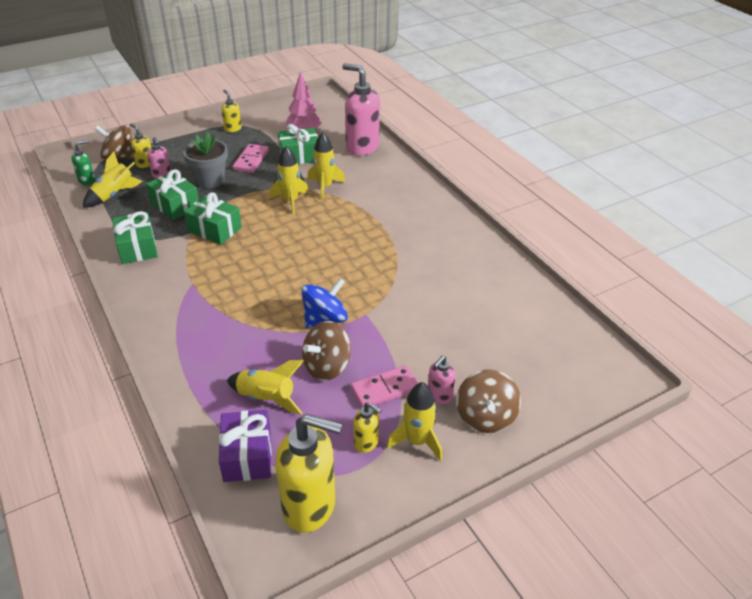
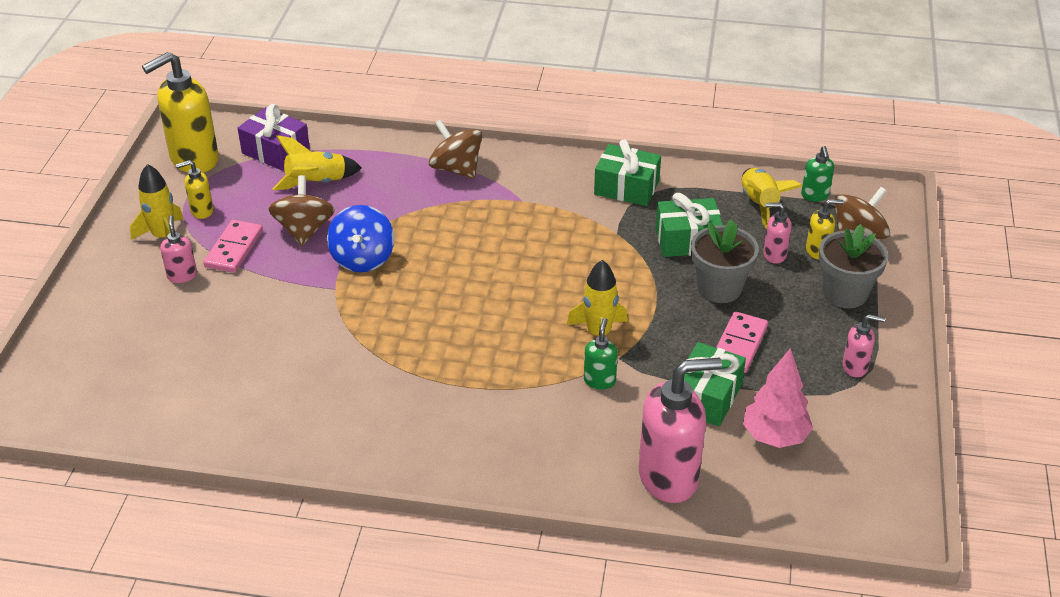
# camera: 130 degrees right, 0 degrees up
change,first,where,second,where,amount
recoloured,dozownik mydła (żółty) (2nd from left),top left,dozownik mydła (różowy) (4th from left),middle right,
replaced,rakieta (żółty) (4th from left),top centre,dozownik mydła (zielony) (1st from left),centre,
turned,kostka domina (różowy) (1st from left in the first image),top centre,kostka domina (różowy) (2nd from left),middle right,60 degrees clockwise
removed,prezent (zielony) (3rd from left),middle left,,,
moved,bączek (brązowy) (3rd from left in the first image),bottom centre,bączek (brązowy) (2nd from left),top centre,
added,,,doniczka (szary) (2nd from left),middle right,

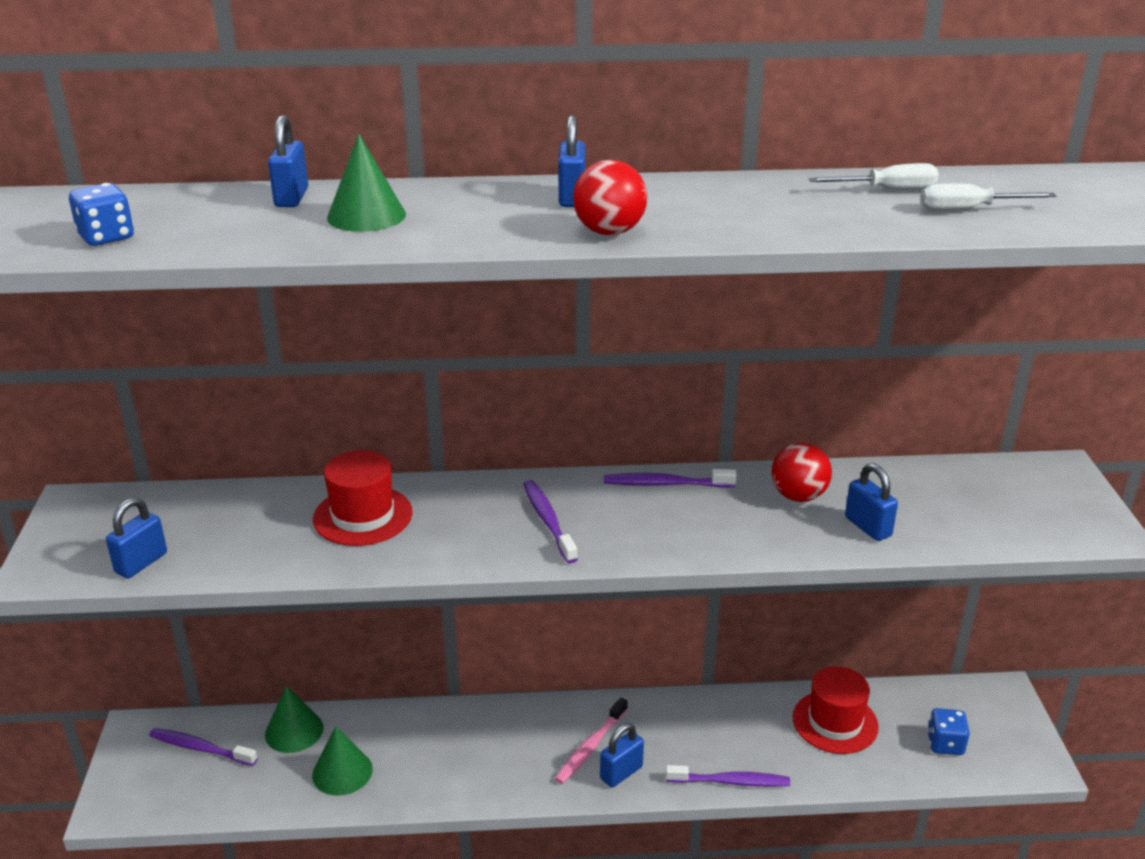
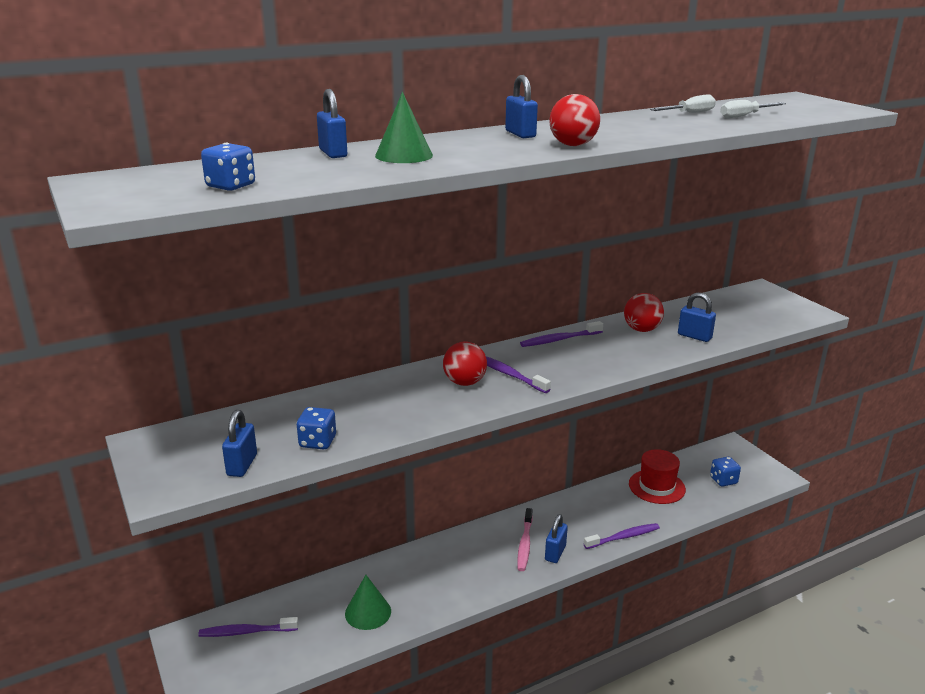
# camera: 25 degrees left, 5 degrees down
change,first,where,second,where,amount
removed,kapelusz (czerwony) (1st from left),middle left,,,
removed,stożek (zielony) (1st from left),bottom left,,,
added,,,piłka (czerwony) (1st from left),centre,
added,,,kostka do gry (niebieski) (2nd from left),centre,

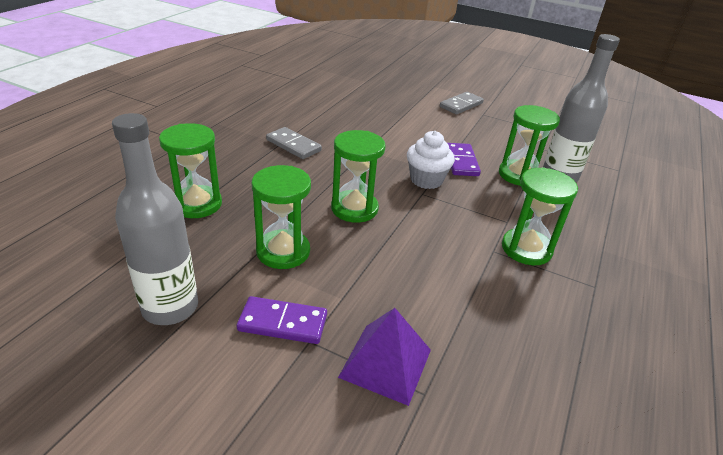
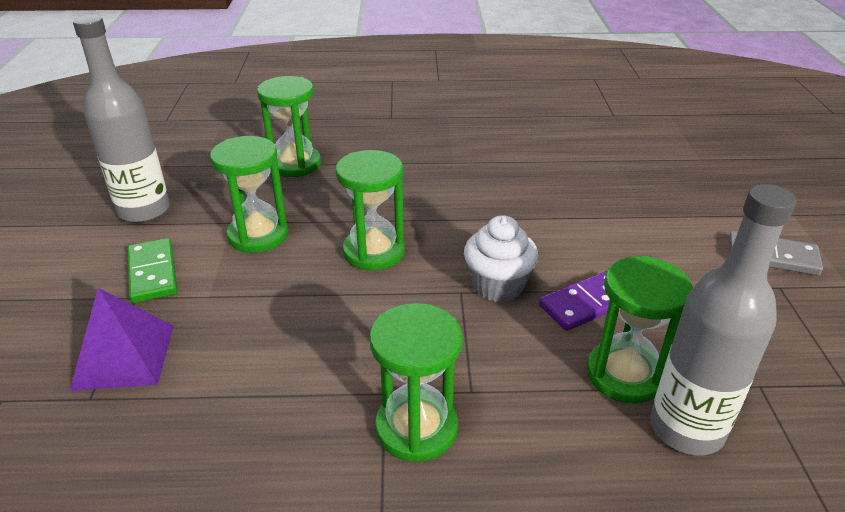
# camera: 65 degrees right, 0 degrees up
change,first,where,second,where,amount
removed,kostka domina (szary) (1st from left),top centre,,,
recoloured,kostka domina (fioletowy) (1st from left),bottom centre,kostka domina (zielony),middle left,

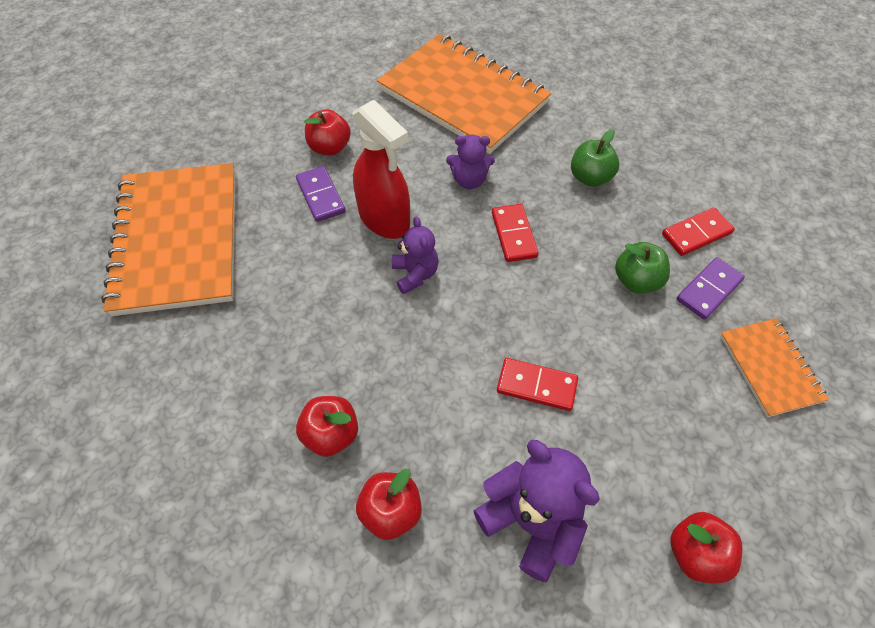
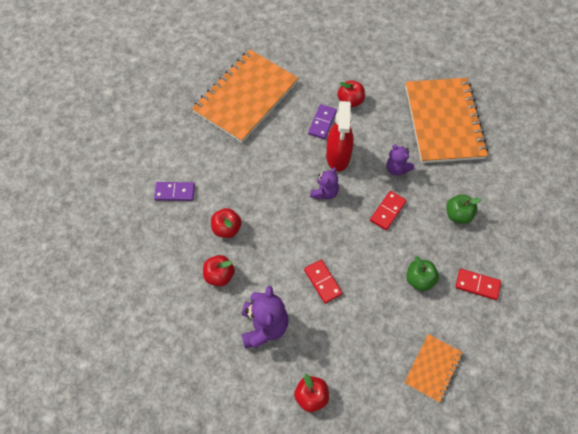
# camera: 45 degrees right, 5 degrees up
change,first,where,second,where,amount
moved,kostka domina (fioletowy) (2nd from left in the first image),middle right,kostka domina (fioletowy) (1st from left),middle left,

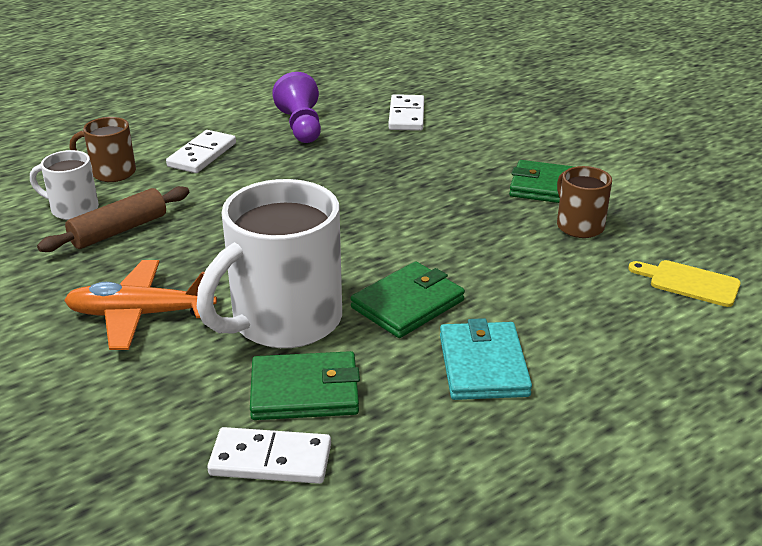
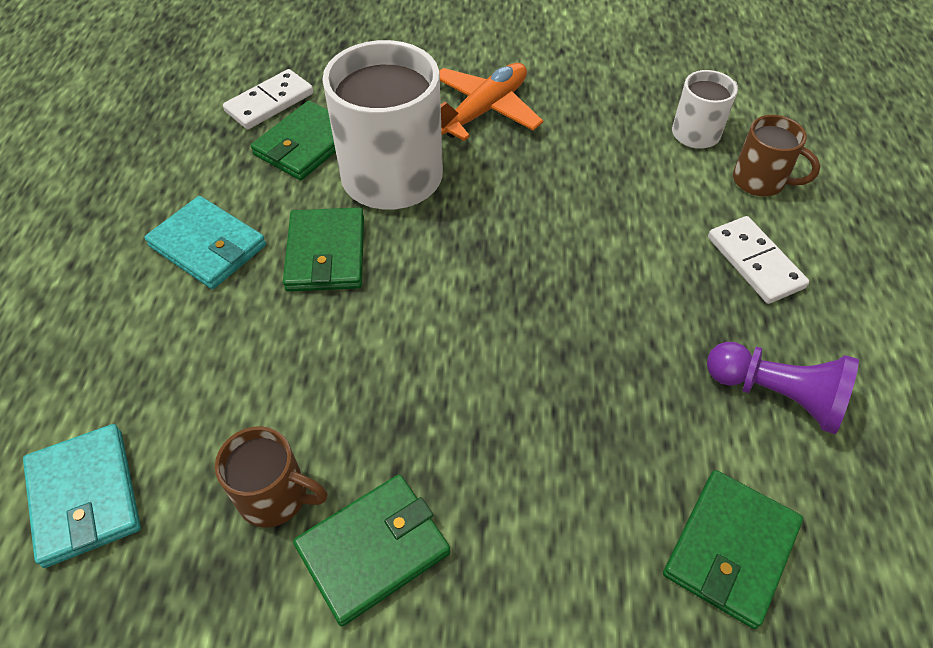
# camera: 130 degrees right, 20 degrees up
change,first,where,second,where,amount
replaced,kostka domina (biały) (3rd from left),top centre,portfel (zielony) (4th from left),bottom right,
turned,kubek (brązowy) (1st from left in the first image),top left,kubek (brązowy) (2nd from left),top right,75 degrees clockwise
removed,wałek do ciasta (brązowy),middle left,,,
replaced,deska do krojenia (żółty),middle right,portfel (turkusowy) (1st from left),bottom left,

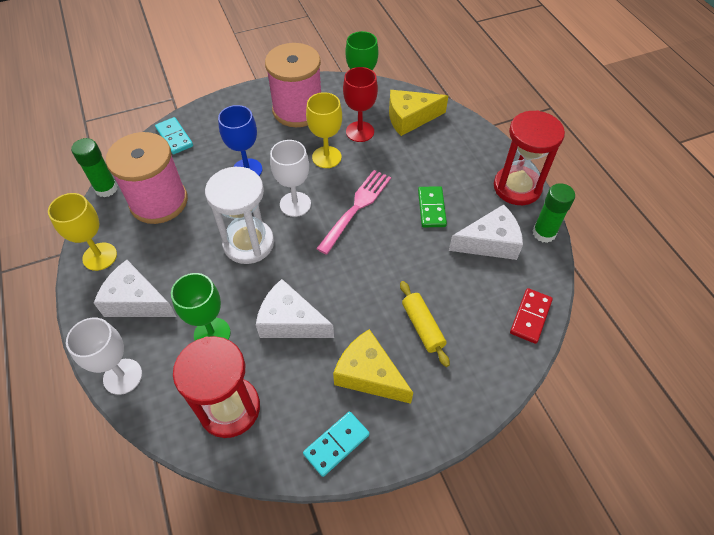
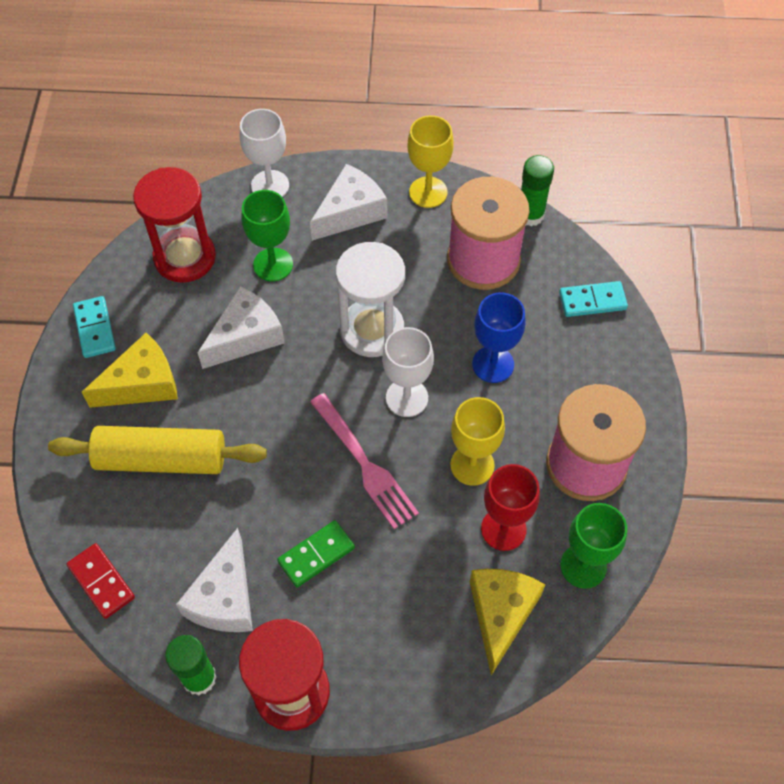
# camera: 115 degrees right, 5 degrees up
change,first,where,second,where,amount
turned,kostka domina (zielony),centre,,bottom centre,60 degrees counterclockwise
resized,wałek do ciasta (żółty),centre,,middle left,x1.74

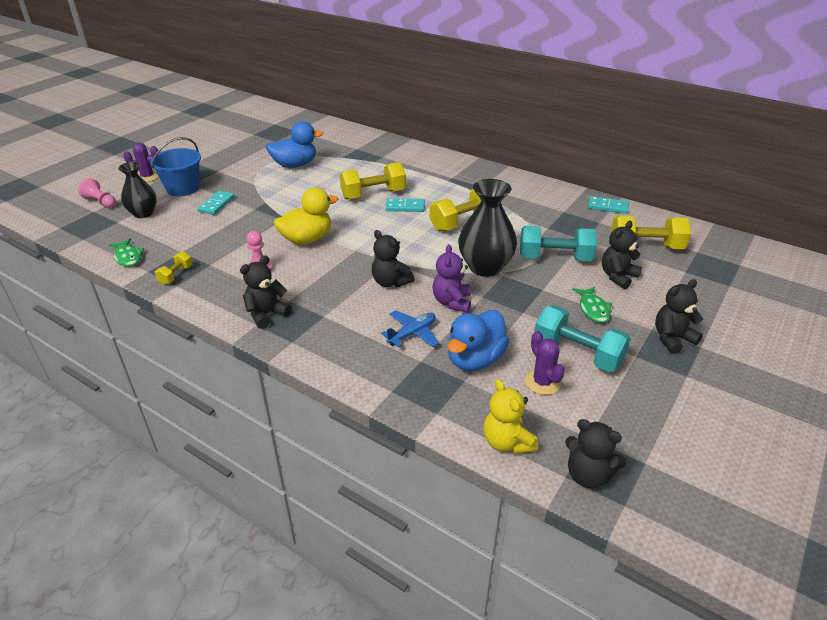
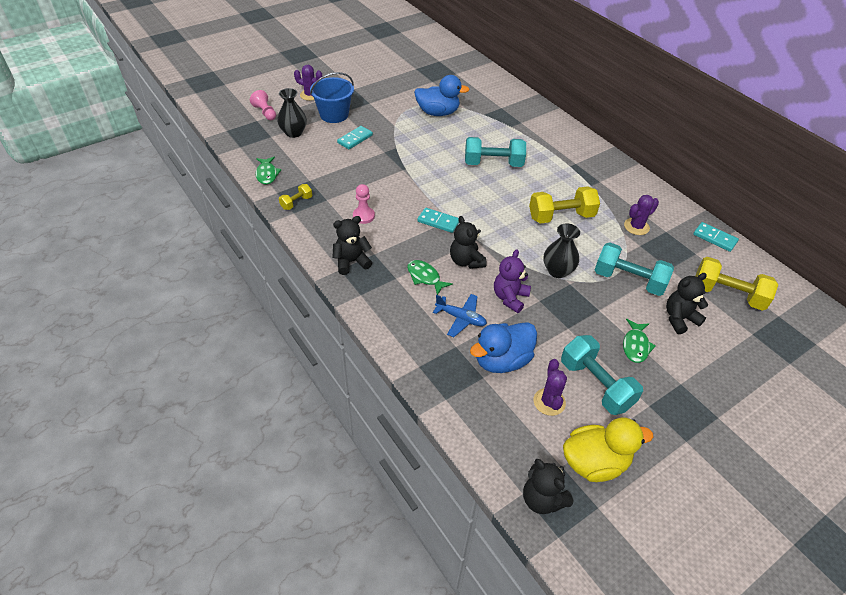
# camera: 20 degrees right, 10 degrees up
change,first,where,second,where,amount
recoloured,hantel (żółty) (2nd from left),top centre,hantel (turkusowy) (1st from left),top centre,
resized,wazon (czarny) (2nd from left),centre,,centre,x0.65
moved,kaczka (żółty),centre,,bottom right,
moved,kostka domina (turkusowy) (2nd from left),top centre,,centre,
removed,miś (czarny) (5th from left),middle right,,,
turned,samolot (niebieski),centre,,centre,45 degrees clockwise
removed,miś (żółty),bottom centre,,,
added,,,kaktus (fioletowy) (3rd from left),middle right,
added,,,ryba (zielony) (2nd from left),centre,

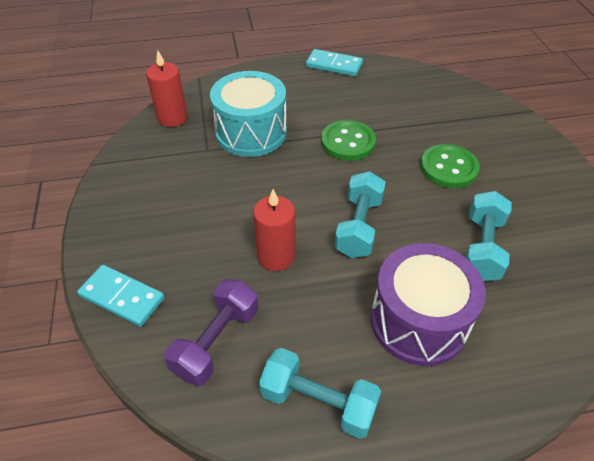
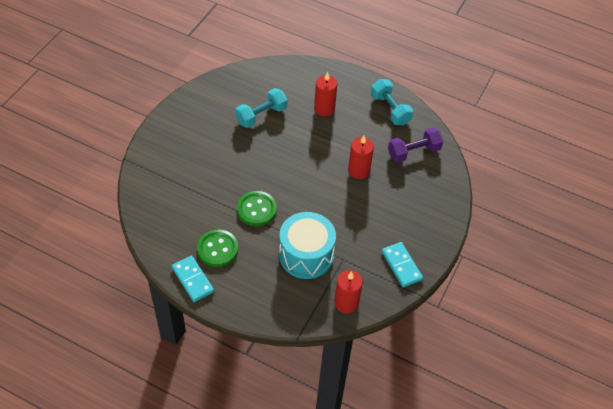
# camera: 145 degrees left, 5 degrees up
change,first,where,second,where,amount
moved,guzik (zielony) (2nd from left in the first image),middle right,guzik (zielony) (1st from left),centre,
removed,hantel (turkusowy) (2nd from left),centre,,,
replaced,bęben (fioletowy),middle right,świeca (czerwony) (1st from left),top centre,
moved,kostka domina (turkusowy) (1st from left in the first image),middle left,kostka domina (turkusowy) (2nd from left),centre,

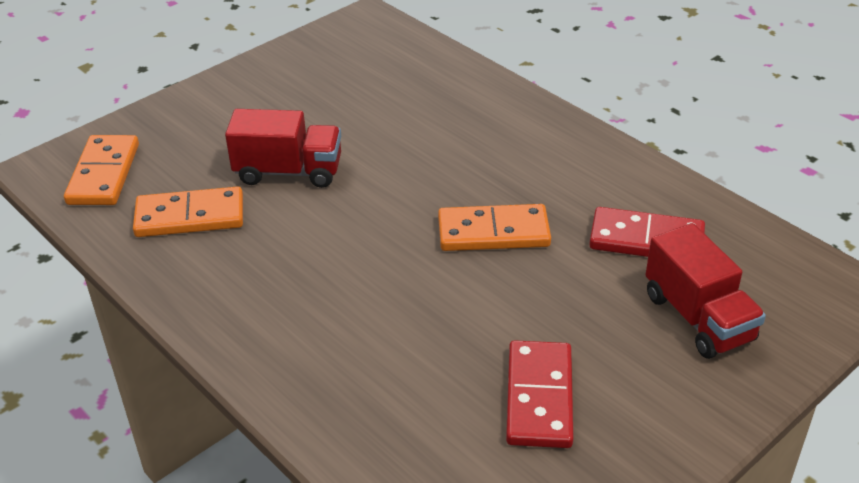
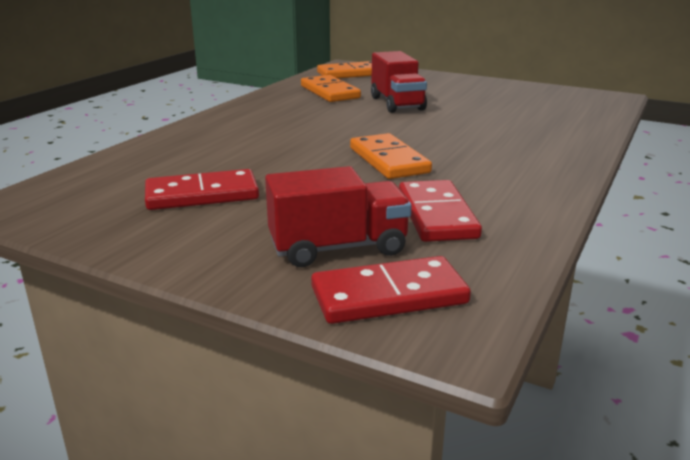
# camera: 70 degrees right, 15 degrees down
change,first,where,second,where,amount
turned,ciężarówka (czerwony) (2nd from left in the first image),middle right,ciężarówka (czerwony) (1st from left),centre,150 degrees counterclockwise
added,,,kostka domina (czerwony) (2nd from left),centre,

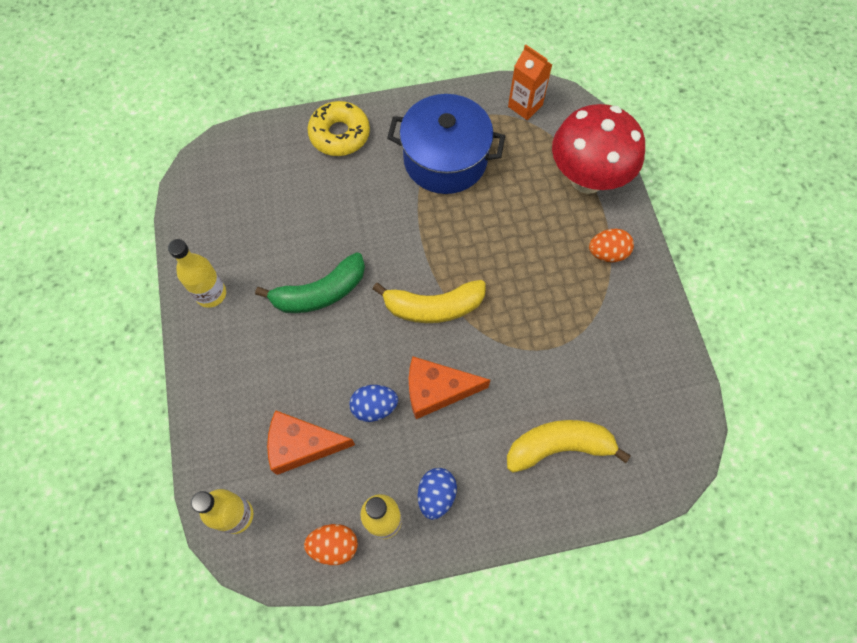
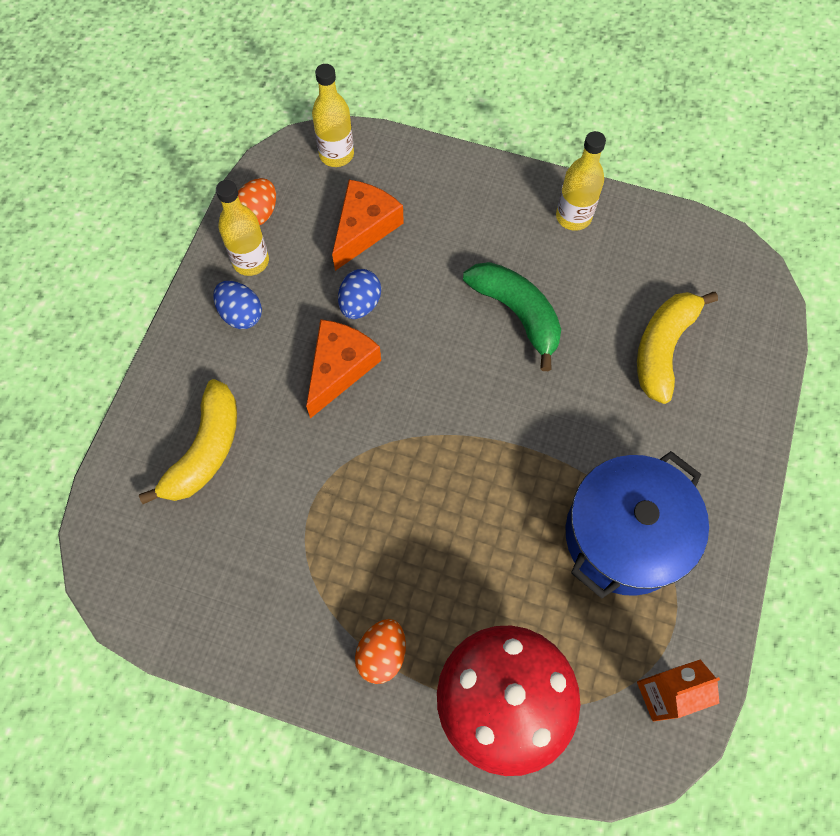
# camera: 120 degrees right, 0 degrees up
change,first,where,second,where,amount
removed,donut (żółty),top centre,,,
turned,banan (zielony),centre,,centre,135 degrees clockwise
moved,banan (żółty) (1st from left in the first image),centre,banan (żółty) (2nd from left),middle right,

